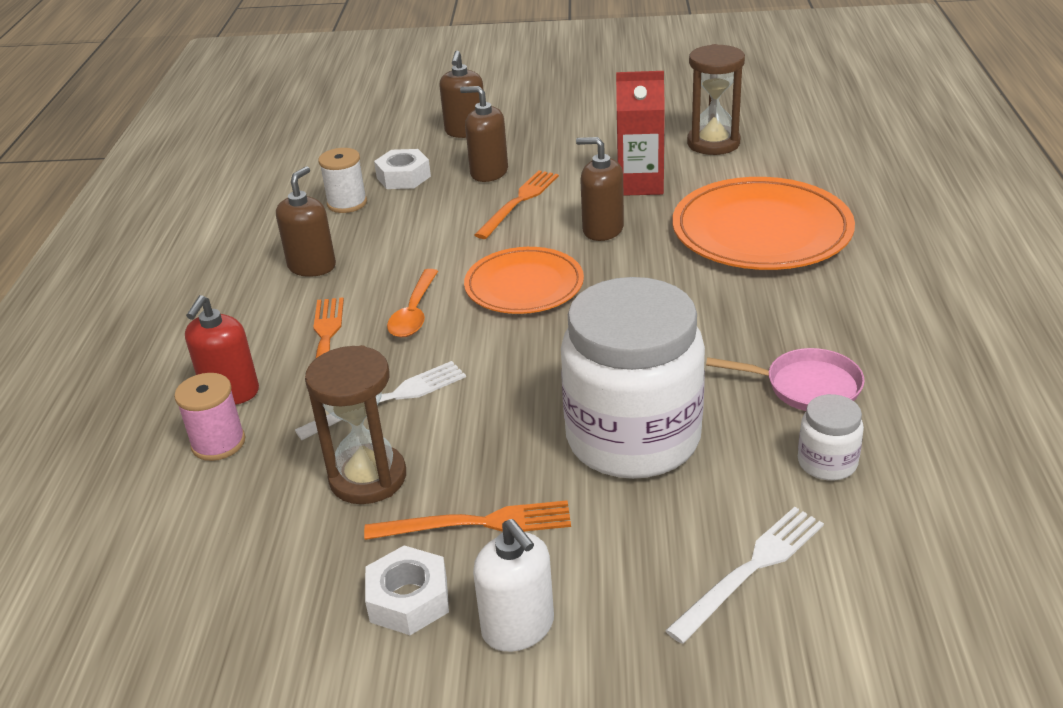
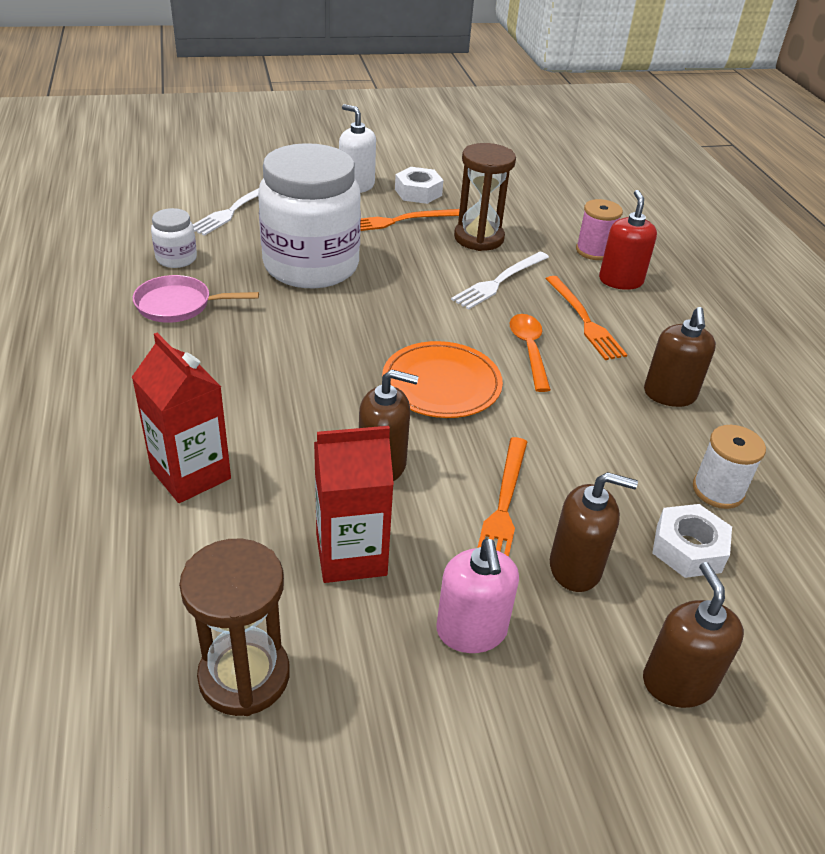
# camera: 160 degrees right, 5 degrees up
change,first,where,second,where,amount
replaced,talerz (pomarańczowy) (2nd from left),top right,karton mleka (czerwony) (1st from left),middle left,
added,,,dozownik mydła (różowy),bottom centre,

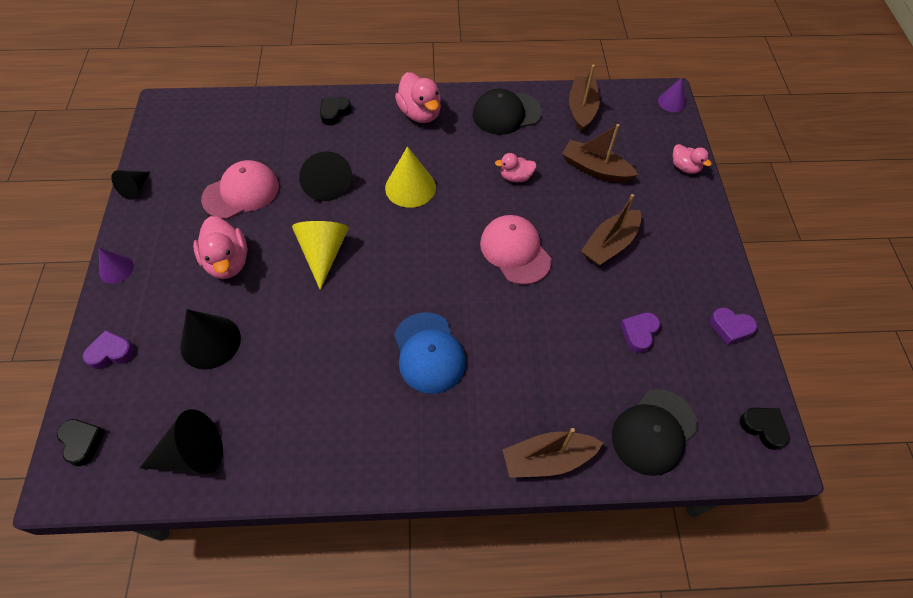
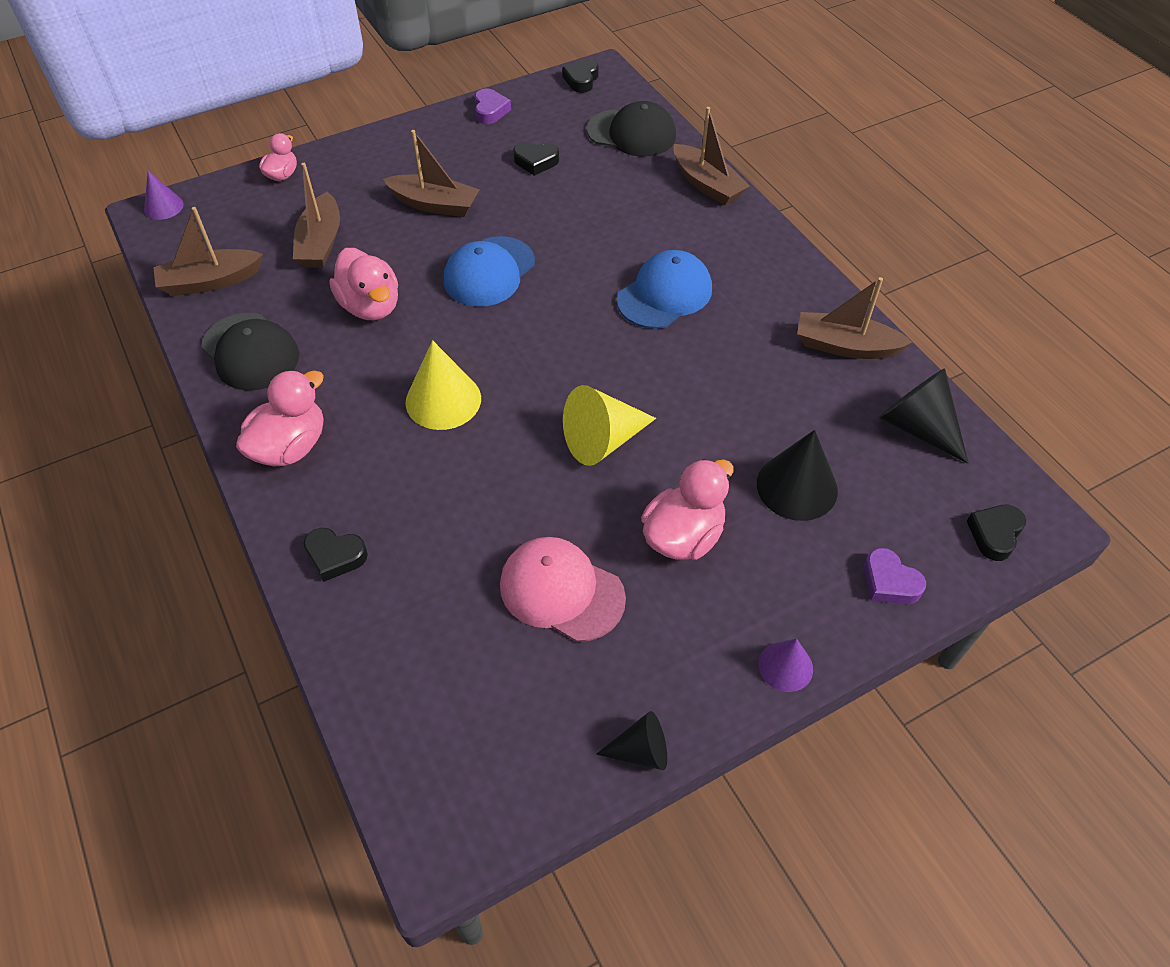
# camera: 115 degrees left, 5 degrees down
change,first,where,second,where,amount
removed,stożek (czarny) (4th from left),top centre,,,
resized,kaczka (różowy) (3rd from left),top centre,,top left,x1.69
recoloured,czapka (różowy) (2nd from left),centre,czapka (niebieski) (1st from left),top centre,
recoloured,serce (fioletowy) (2nd from left),middle right,serce (czarny) (2nd from left),top centre,
added,,,łódka (brązowy) (5th from left),top right,

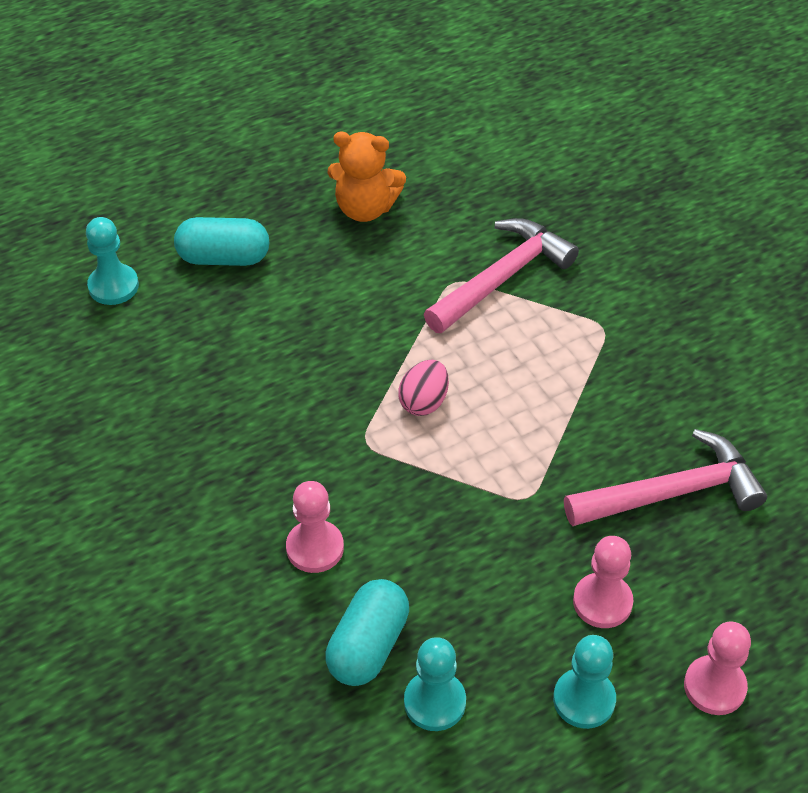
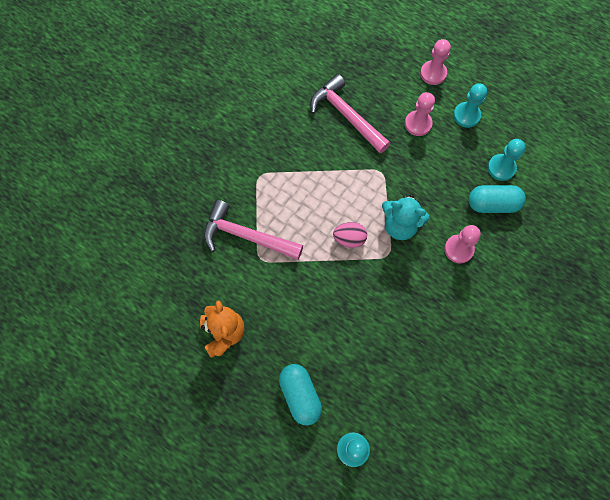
# camera: 115 degrees left, 20 degrees up
change,first,where,second,where,amount
added,,,miś (turkusowy),centre,

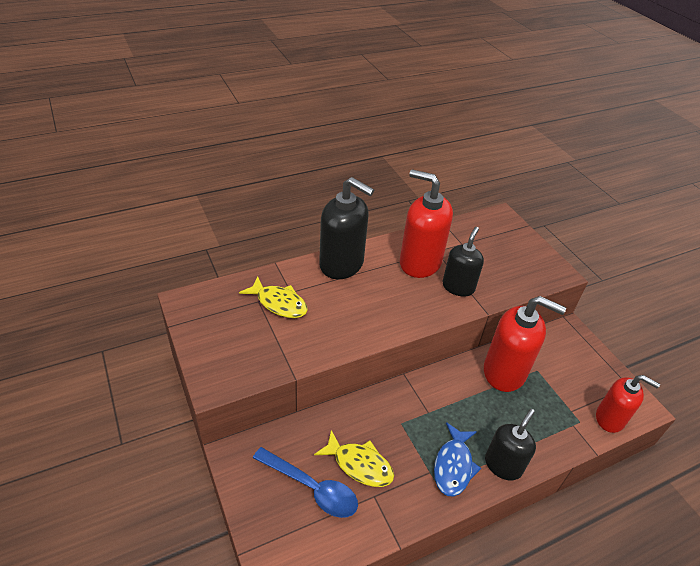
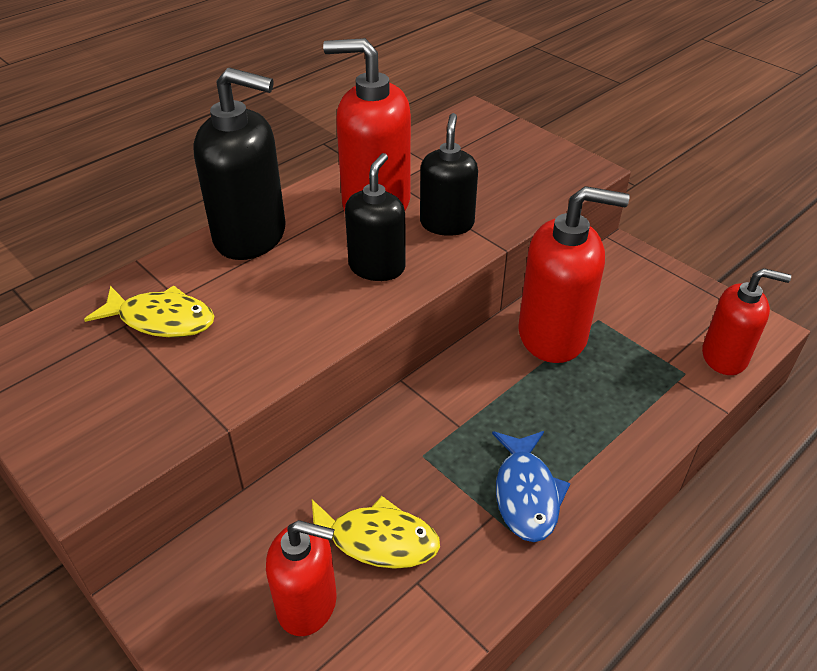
# camera: 15 degrees left, 0 degrees up
change,first,where,second,where,amount
moved,dozownik mydła (czarny) (3rd from left in the first image),bottom right,dozownik mydła (czarny) (2nd from left),top centre,
replaced,łyżka (niebieski),bottom centre,dozownik mydła (czerwony) (1st from left),bottom centre,

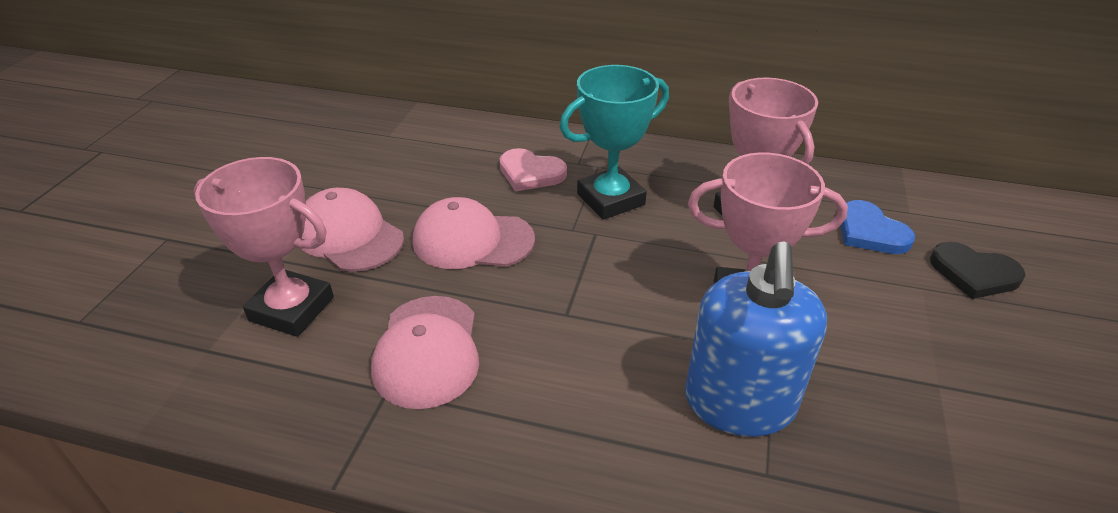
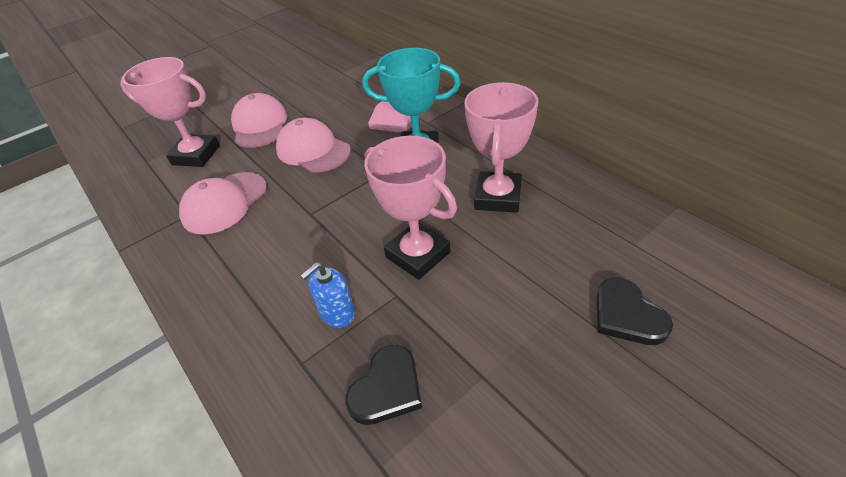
# camera: 40 degrees right, 5 degrees up
change,first,where,second,where,amount
turned,puchar (różowy) (1st from left),middle left,,top left,45 degrees counterclockwise
removed,serce (niebieski),middle right,,,
resized,dozownik mydła (niebieski),middle right,,centre,x0.50
added,,,serce (czarny) (1st from left),bottom centre,

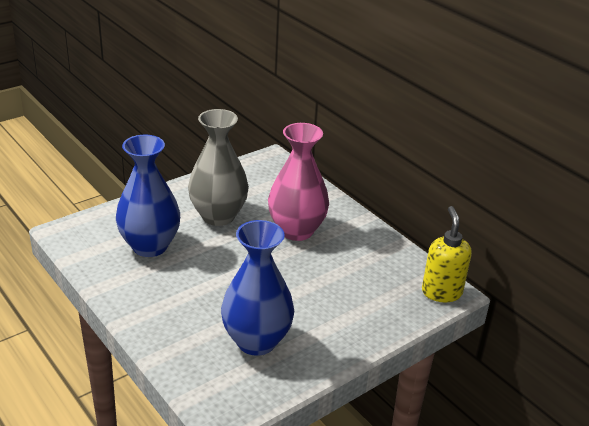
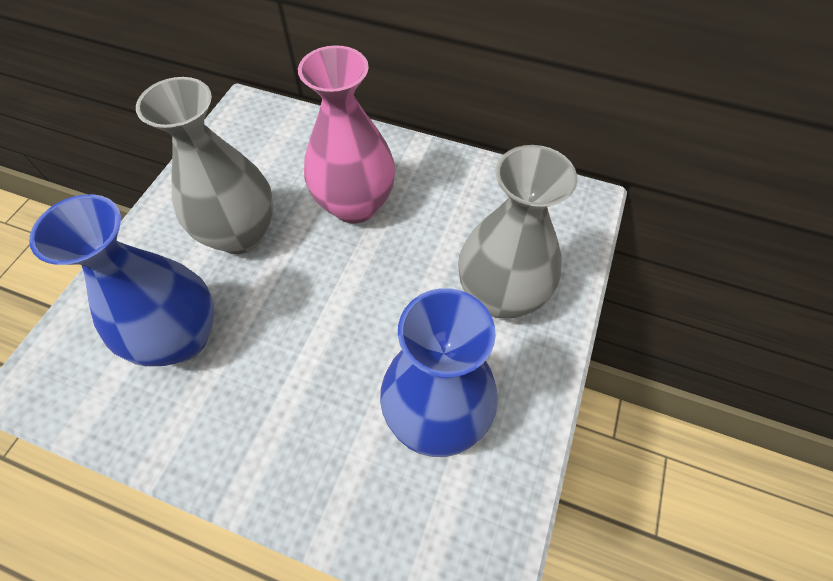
# camera: 30 degrees left, 25 degrees up
change,first,where,second,where,amount
removed,dozownik mydła (żółty),middle right,,,
added,,,wazon (szary) (2nd from left),centre,

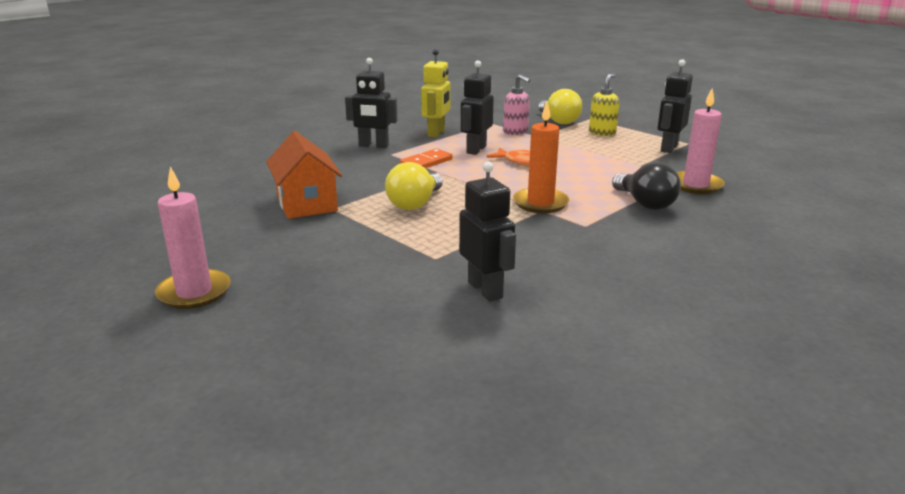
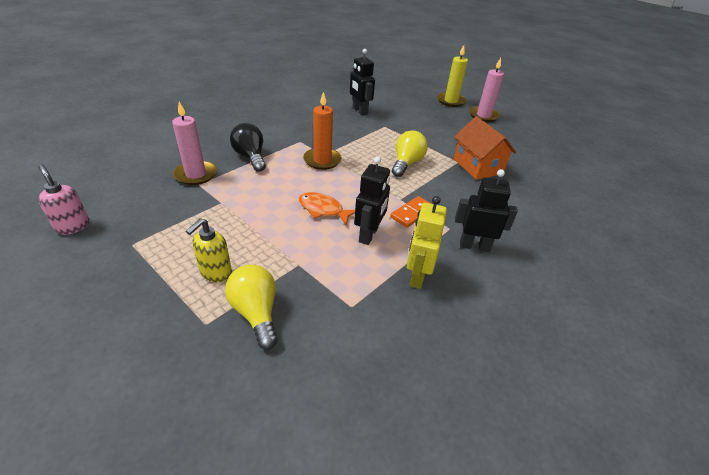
# camera: 175 degrees right, 15 degrees up
change,first,where,second,where,amount
removed,robot (czarny) (4th from left),top right,,,
moved,dozownik mydła (różowy),top centre,,middle left,
added,,,świeca (żółty),top centre,

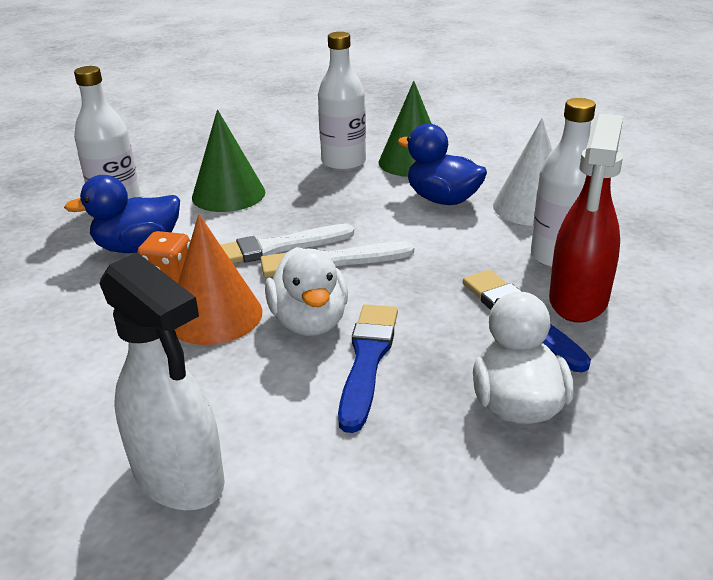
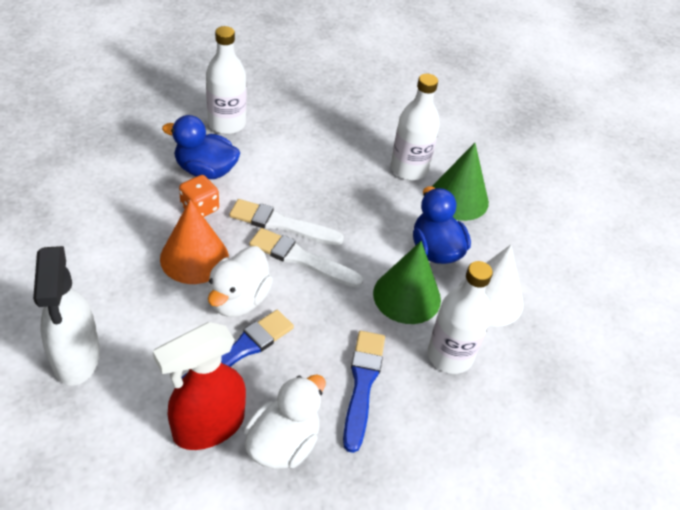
# camera: 30 degrees right, 15 degrees up
change,first,where,second,where,amount
moved,stożek (zielony) (1st from left),top left,,centre,
moved,spryskiwacz (czerwony),middle right,,bottom left,

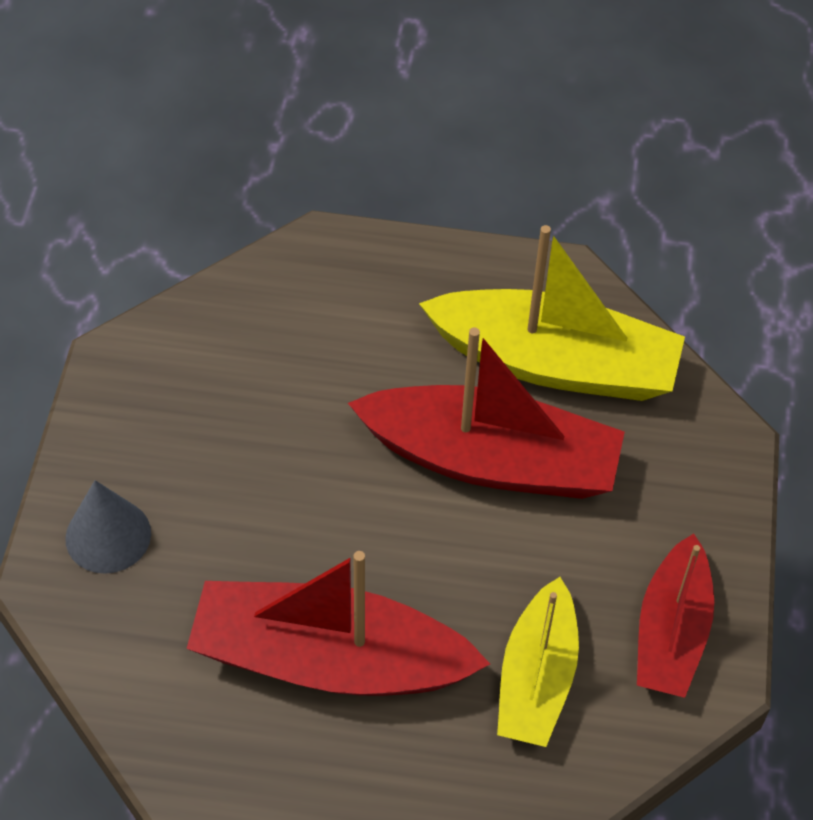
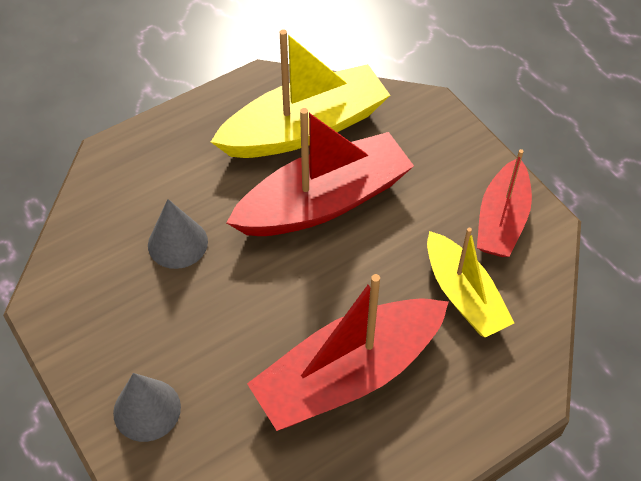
# camera: 40 degrees left, 0 degrees up
change,first,where,second,where,amount
turned,łódka (czerwony) (3rd from left),bottom right,,middle right,45 degrees clockwise
added,,,stożek (szary) (2nd from left),middle left,

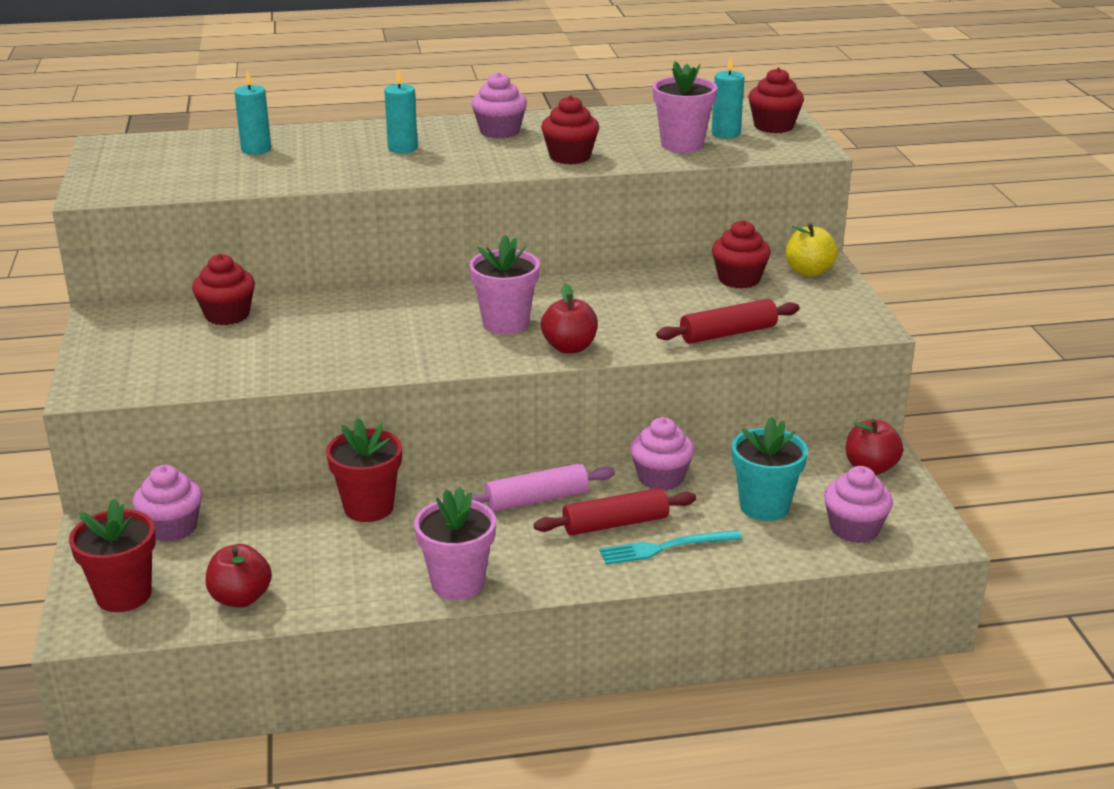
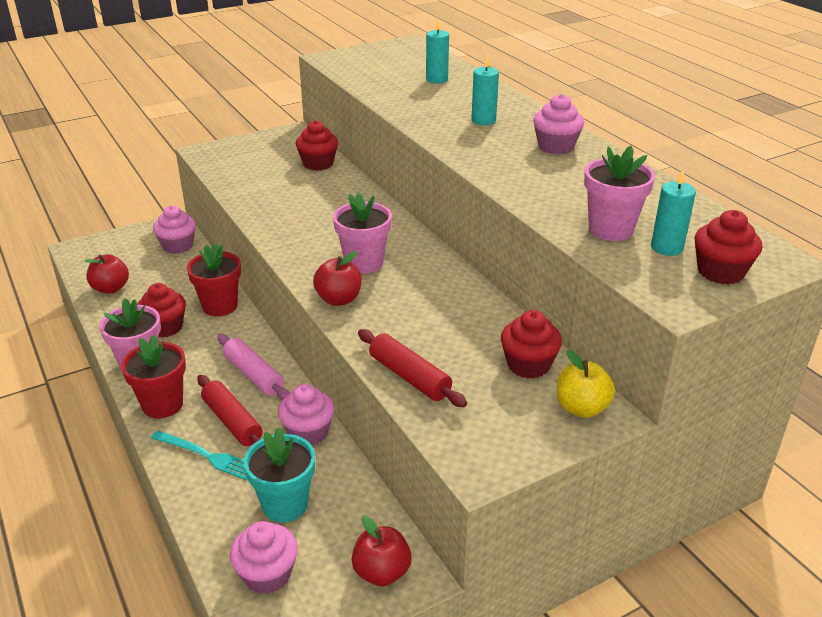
# camera: 70 degrees right, 5 degrees up
change,first,where,second,where,amount
moved,muffinka (czerwony) (2nd from left in the first image),top centre,muffinka (czerwony) (1st from left),middle left,
moved,doniczka (czerwony) (1st from left),bottom left,,middle left,
turned,widelec (turkusowy),bottom centre,,bottom left,150 degrees clockwise

